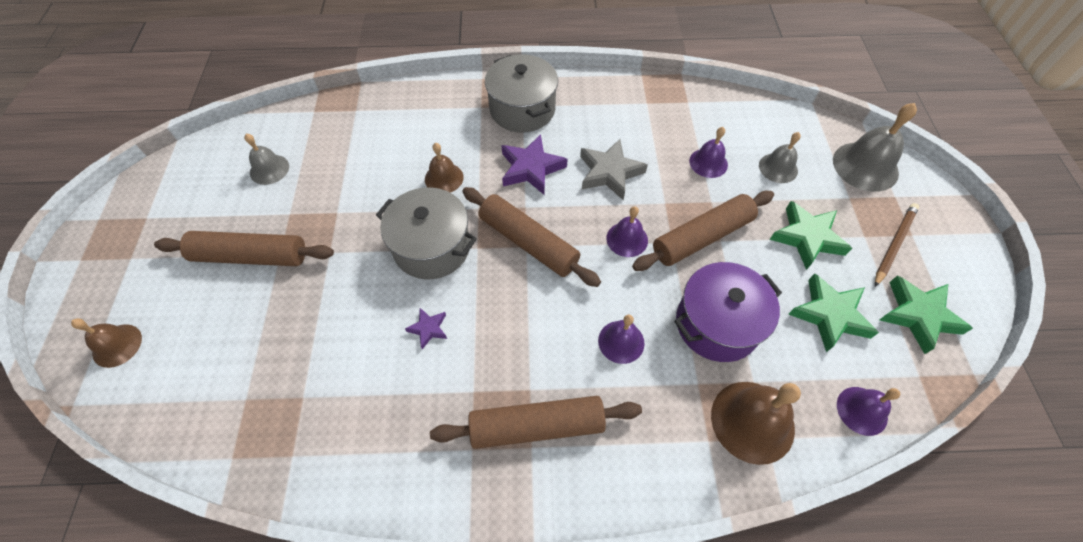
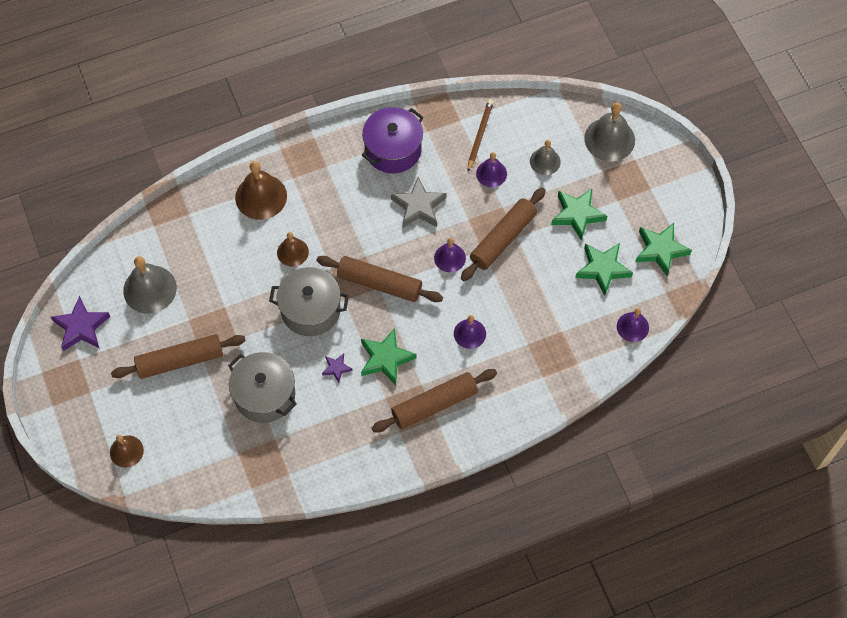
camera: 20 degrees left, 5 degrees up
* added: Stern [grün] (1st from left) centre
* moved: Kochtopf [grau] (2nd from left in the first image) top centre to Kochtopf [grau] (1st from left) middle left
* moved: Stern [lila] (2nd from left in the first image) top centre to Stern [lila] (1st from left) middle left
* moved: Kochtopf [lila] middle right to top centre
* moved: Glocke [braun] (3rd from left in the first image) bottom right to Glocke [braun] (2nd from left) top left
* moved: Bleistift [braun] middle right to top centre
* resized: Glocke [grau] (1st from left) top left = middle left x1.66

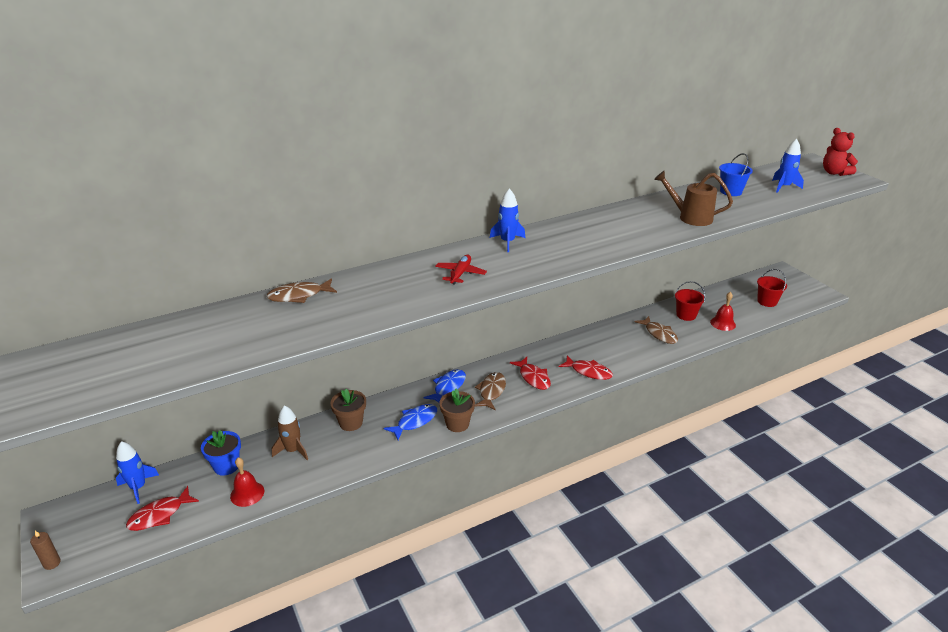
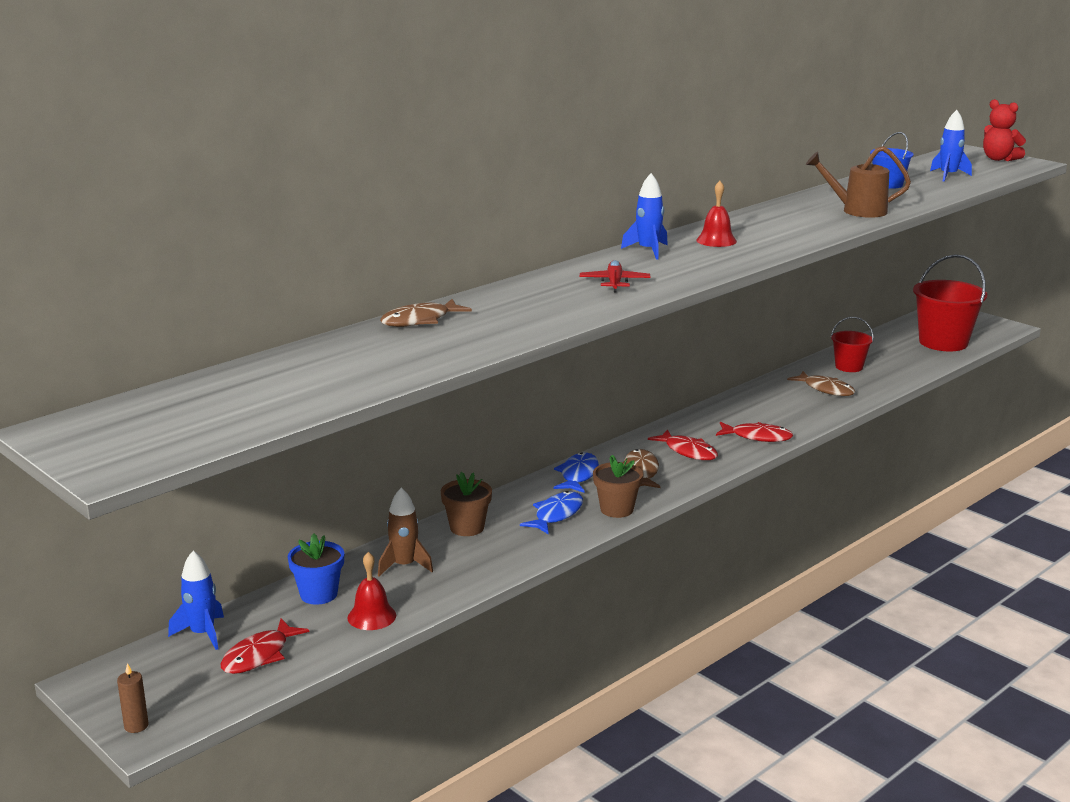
camera: 15 degrees left, 10 degrees down
* moved: Glocke [rot] (2nd from left) middle right to top right
* resized: Eimer [rot] (2nd from left) middle right = middle right x1.82

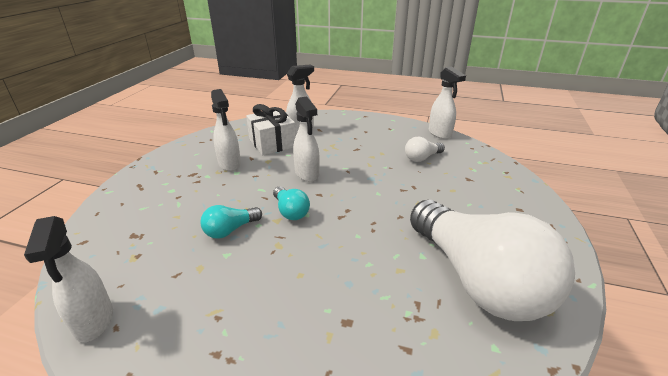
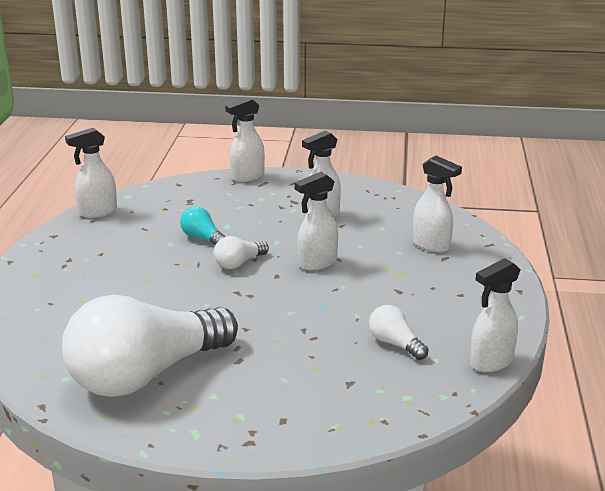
camera: 80 degrees right, 5 degrees down
* removed: Geschenk [weiß] centre
* added: Sprühflasche [weiß] (2nd from left) top centre
* recoloured: Glühbirne [türkis] (2nd from left) centre to Glühbirne [weiß] (2nd from left) centre

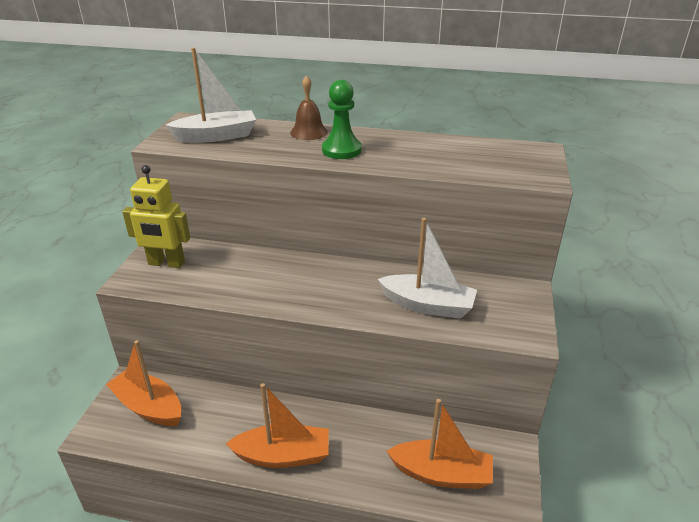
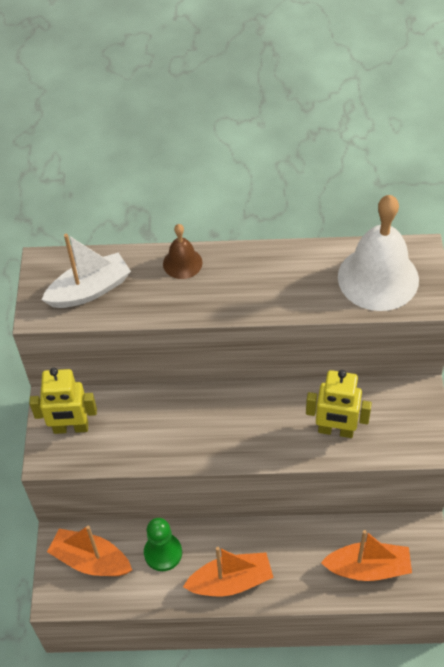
camera: 10 degrees left, 20 degrees up
* added: Glocke [weiß] middle right
* moved: Bauer [grün] top centre to bottom centre
* replaced: Boot [weiß] (2nd from left) centre to Roboter [gelb] (2nd from left) middle right

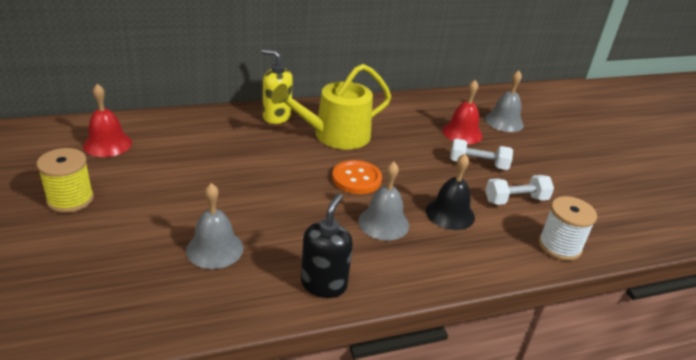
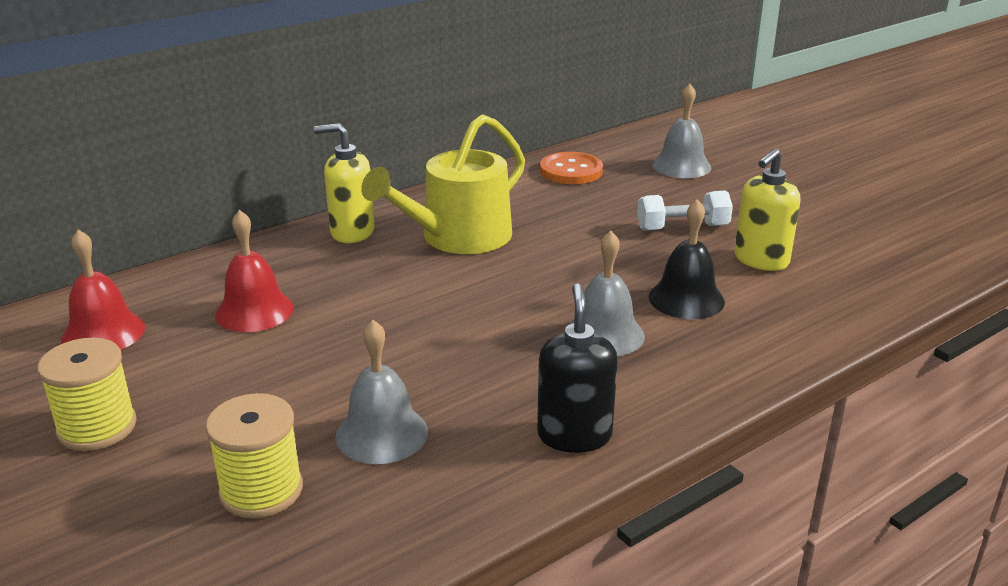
camera: 15 degrees left, 5 degrees down
* removed: Garnrolle [weiß] middle right
* added: Garnrolle [gelb] (2nd from left) bottom left
* moved: Knopf [orange] centre to top centre
* moved: Glocke [rot] (2nd from left) top centre to middle left
* replaced: Hantel [weiß] (2nd from left) middle right to Seifenspender [gelb] (2nd from left) middle right

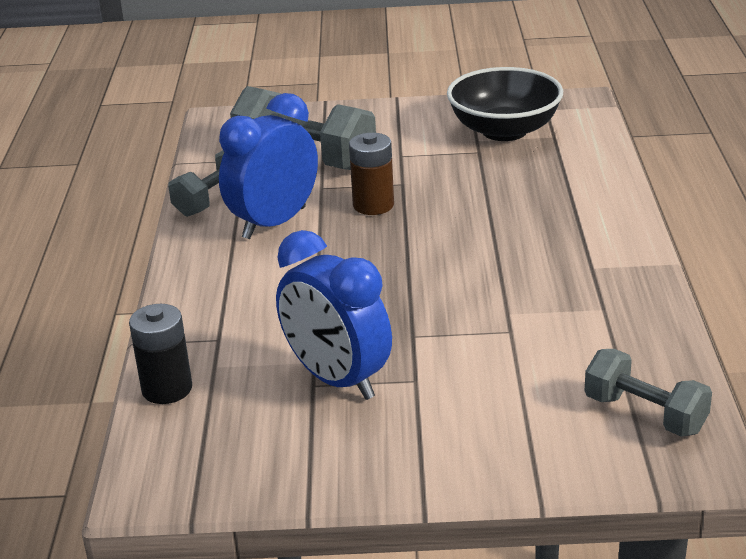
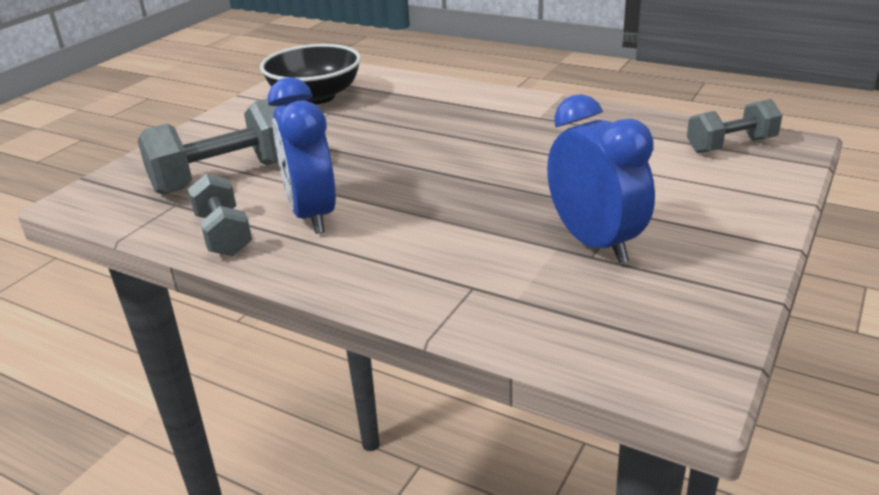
camera: 60 degrees left, 0 degrees up
* removed: Batterie [schwarz] middle left
* removed: Batterie [braun] top centre
* turned: Wecker [blau] (2nd from left) centre = middle right 105 degrees counterclockwise

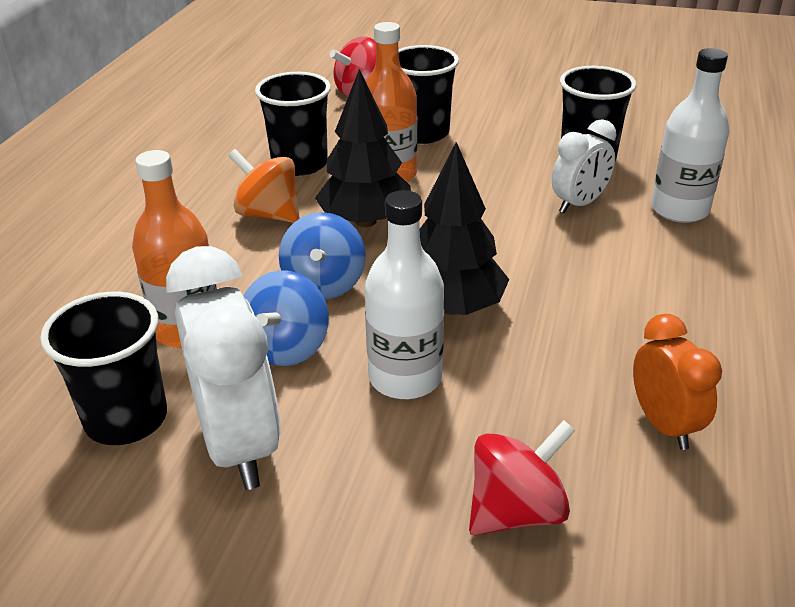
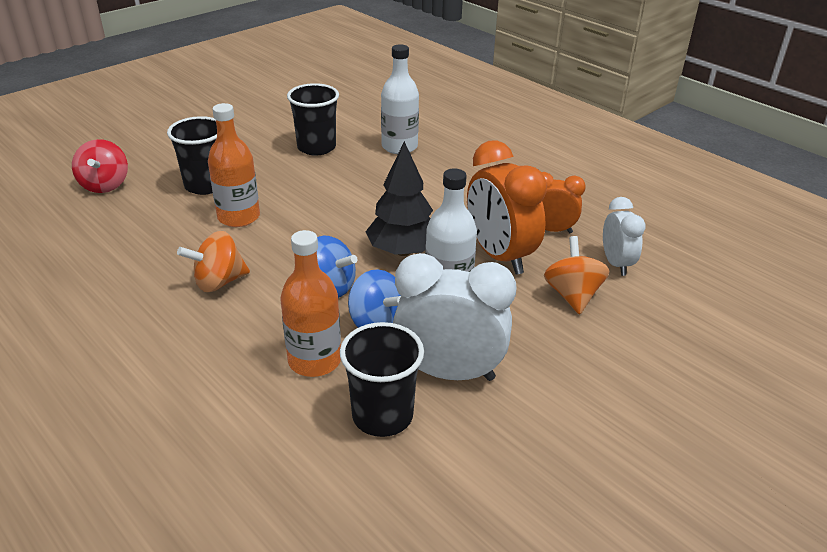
camera: 60 degrees left, 0 degrees up
* removed: Becher [schwarz] (2nd from left) top centre
* removed: Baum [schwarz] (1st from left) top centre
* added: Wecker [orange] (1st from left) centre
* moved: Wecker [weiß] (2nd from left) top right to middle right
* recoloured: Kreisel [rot] (2nd from left) bottom centre to Kreisel [orange] (2nd from left) middle right

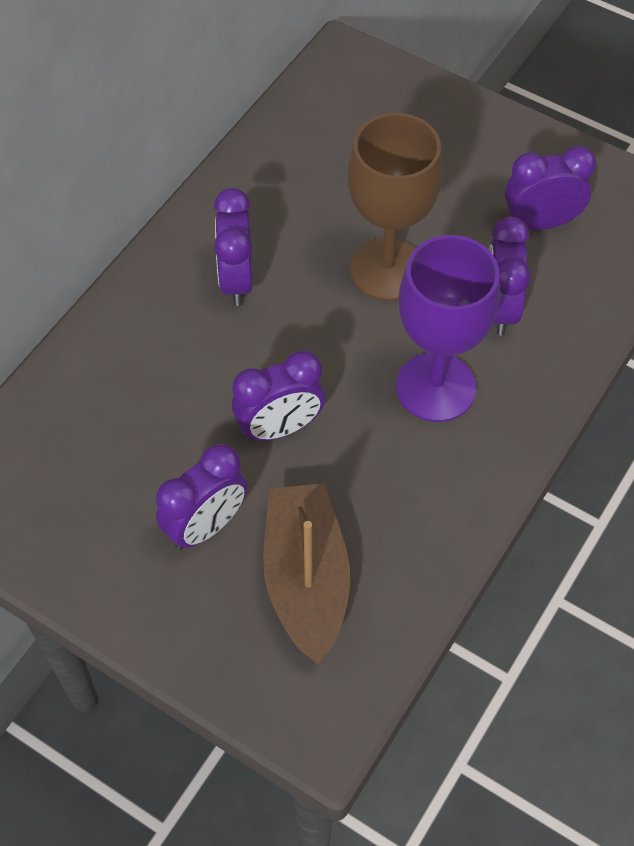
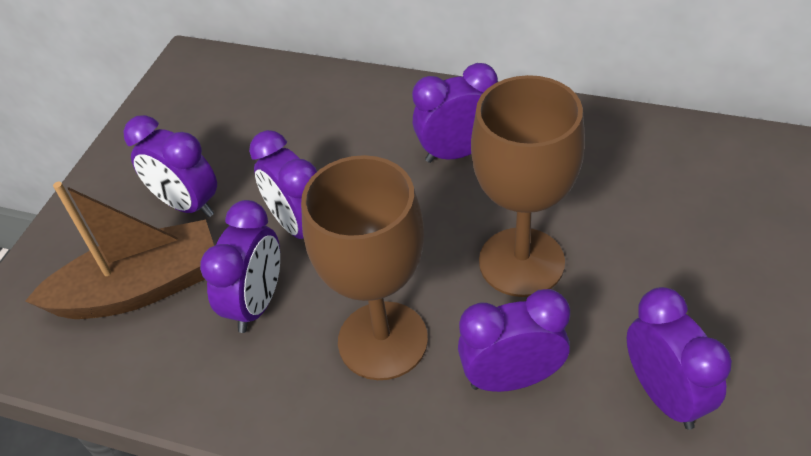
camera: 80 degrees right, 10 degrees down
* added: Wecker [lila] (2nd from left) middle left
* recoloured: Kelch [lila] middle right to Kelch [braun] (1st from left) centre

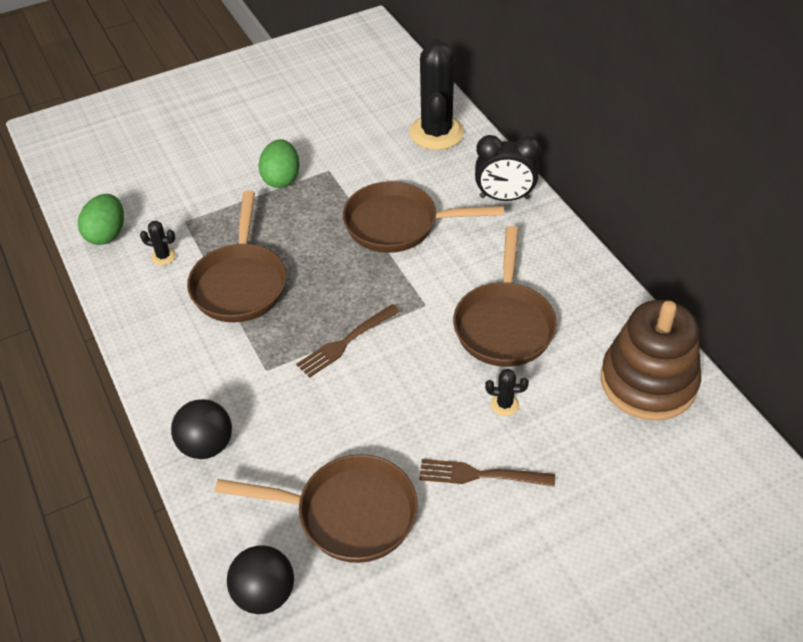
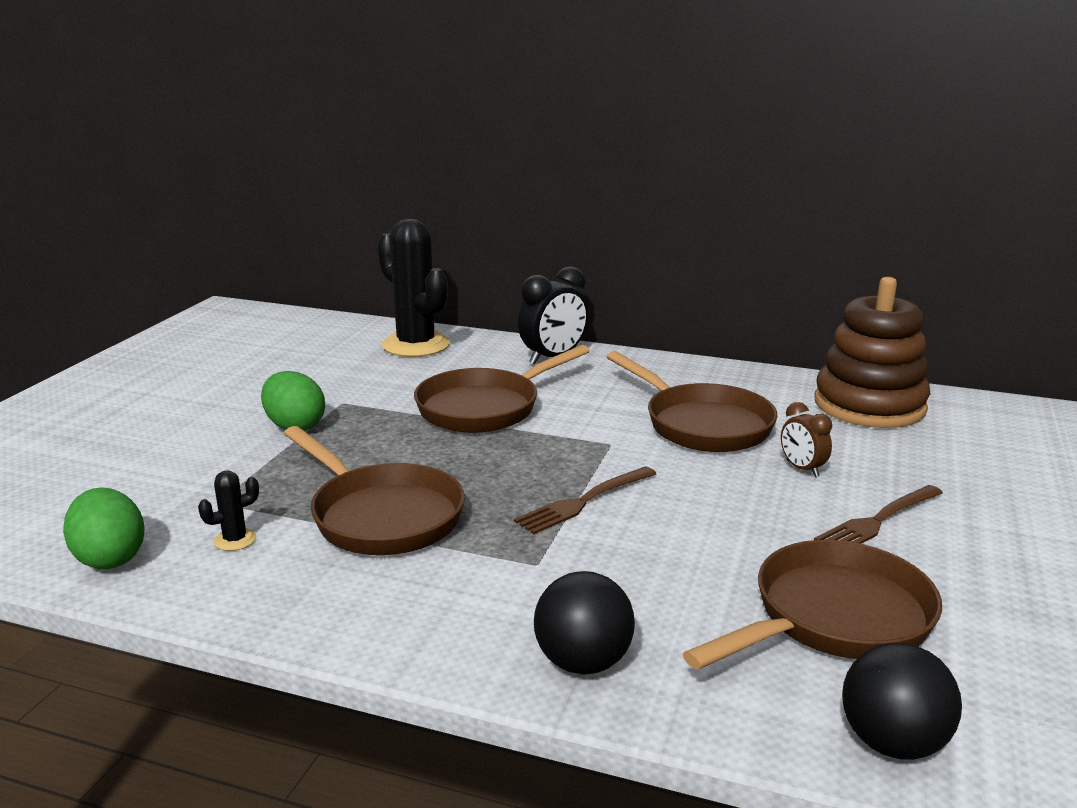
camera: 45 degrees left, 25 degrees down
* replaced: Kaktus [schwarz] (3rd from left) centre to Wecker [braun] middle right
* turned: Gabel [braun] (1st from left) centre = centre 45 degrees clockwise

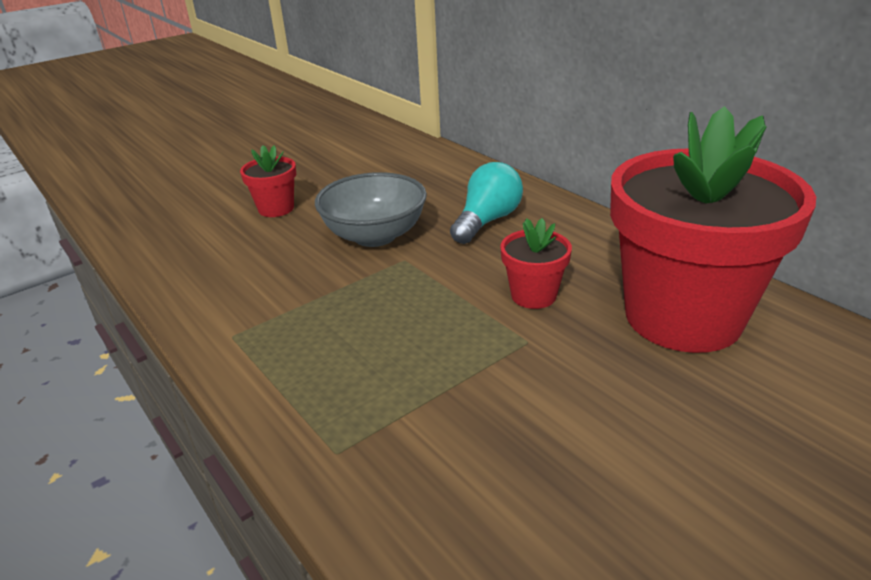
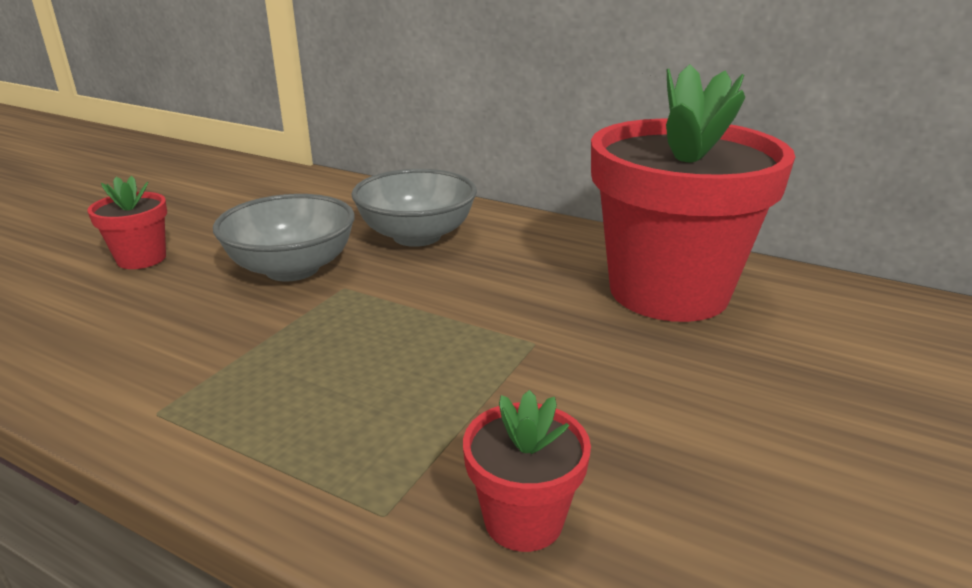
camera: 25 degrees left, 5 degrees down
* moved: Blumentopf [rot] (2nd from left) centre to bottom centre
* replaced: Glühbirne [türkis] centre to Schüssel [grau] (2nd from left) centre

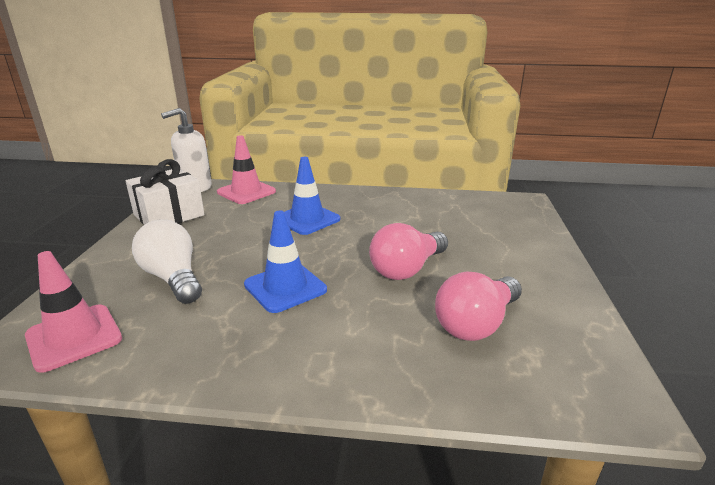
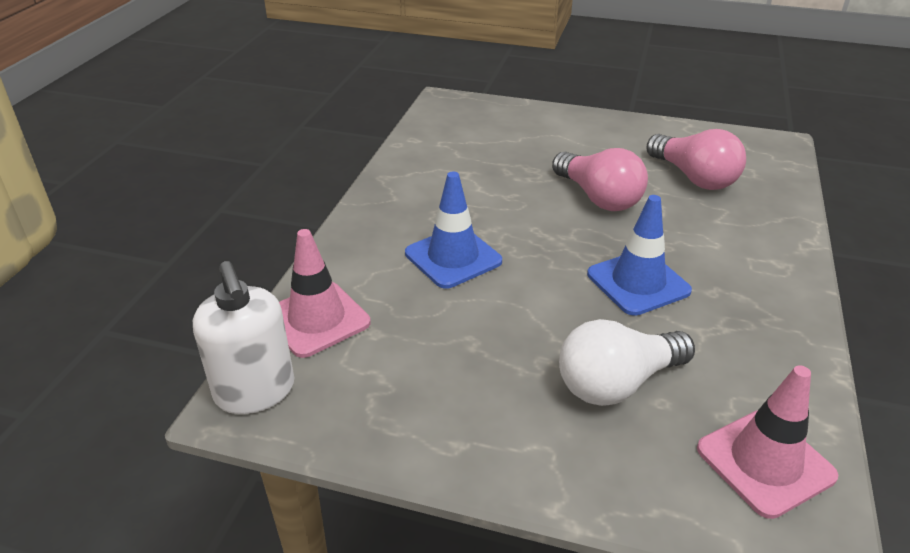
camera: 80 degrees left, 10 degrees up
* removed: Geschenk [weiß] middle left

